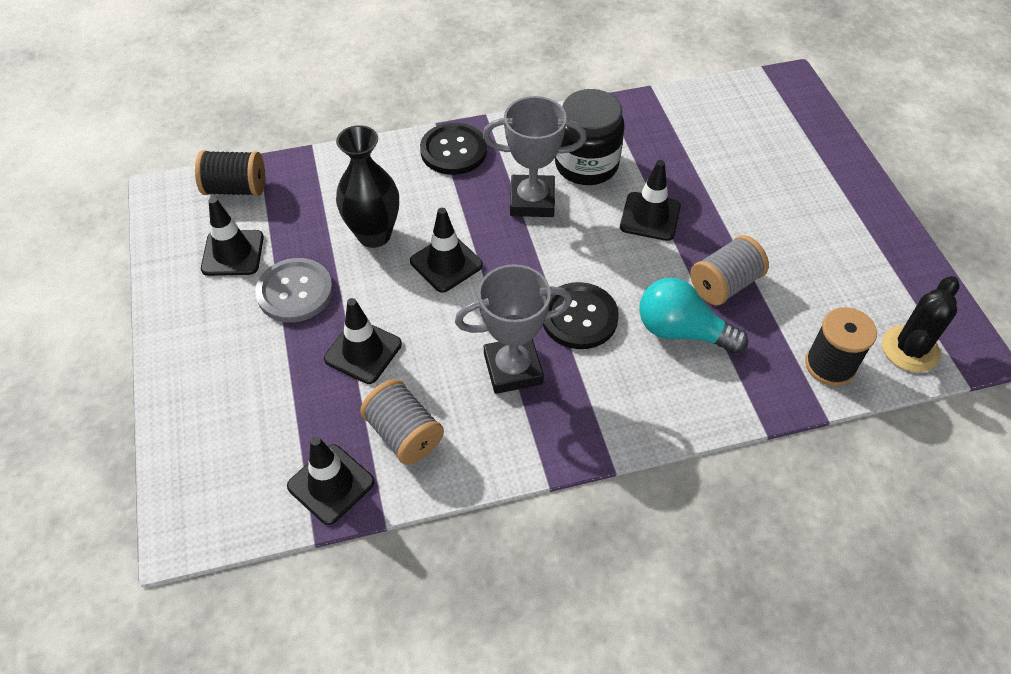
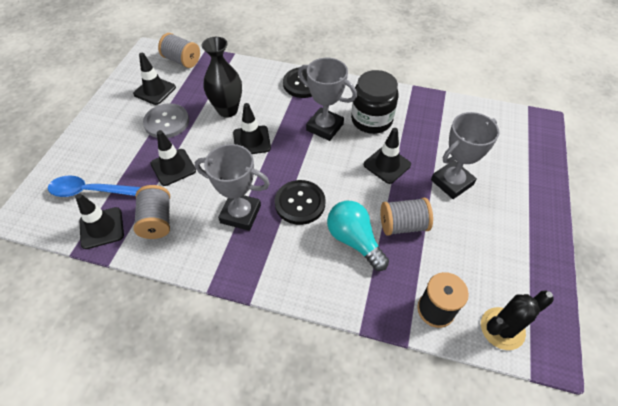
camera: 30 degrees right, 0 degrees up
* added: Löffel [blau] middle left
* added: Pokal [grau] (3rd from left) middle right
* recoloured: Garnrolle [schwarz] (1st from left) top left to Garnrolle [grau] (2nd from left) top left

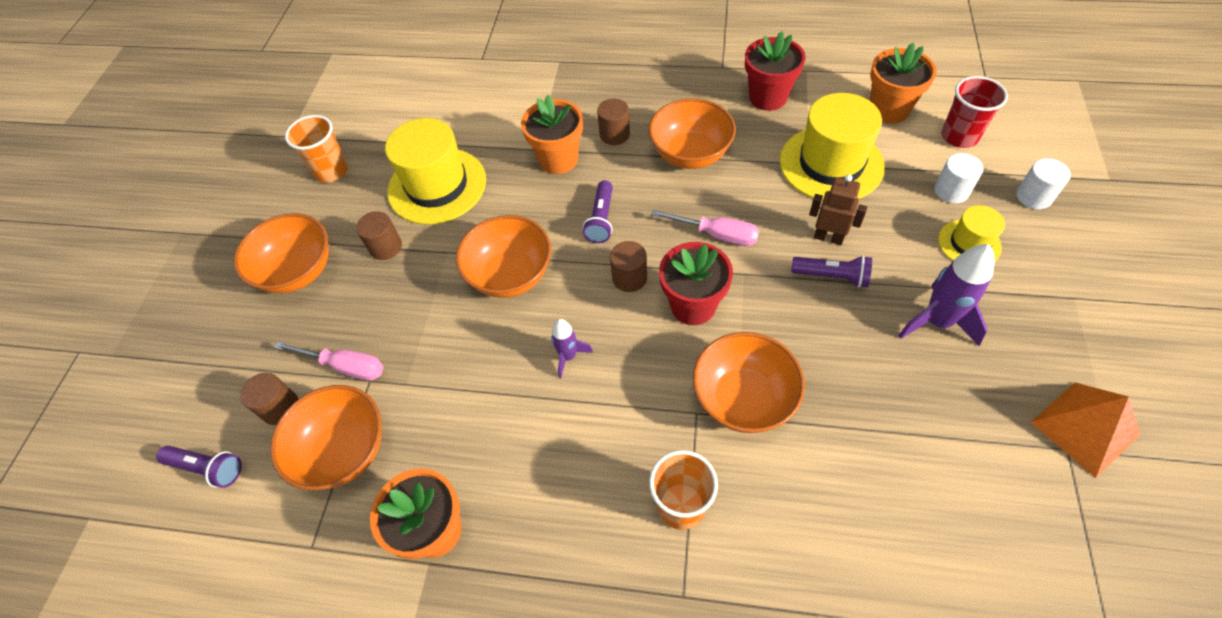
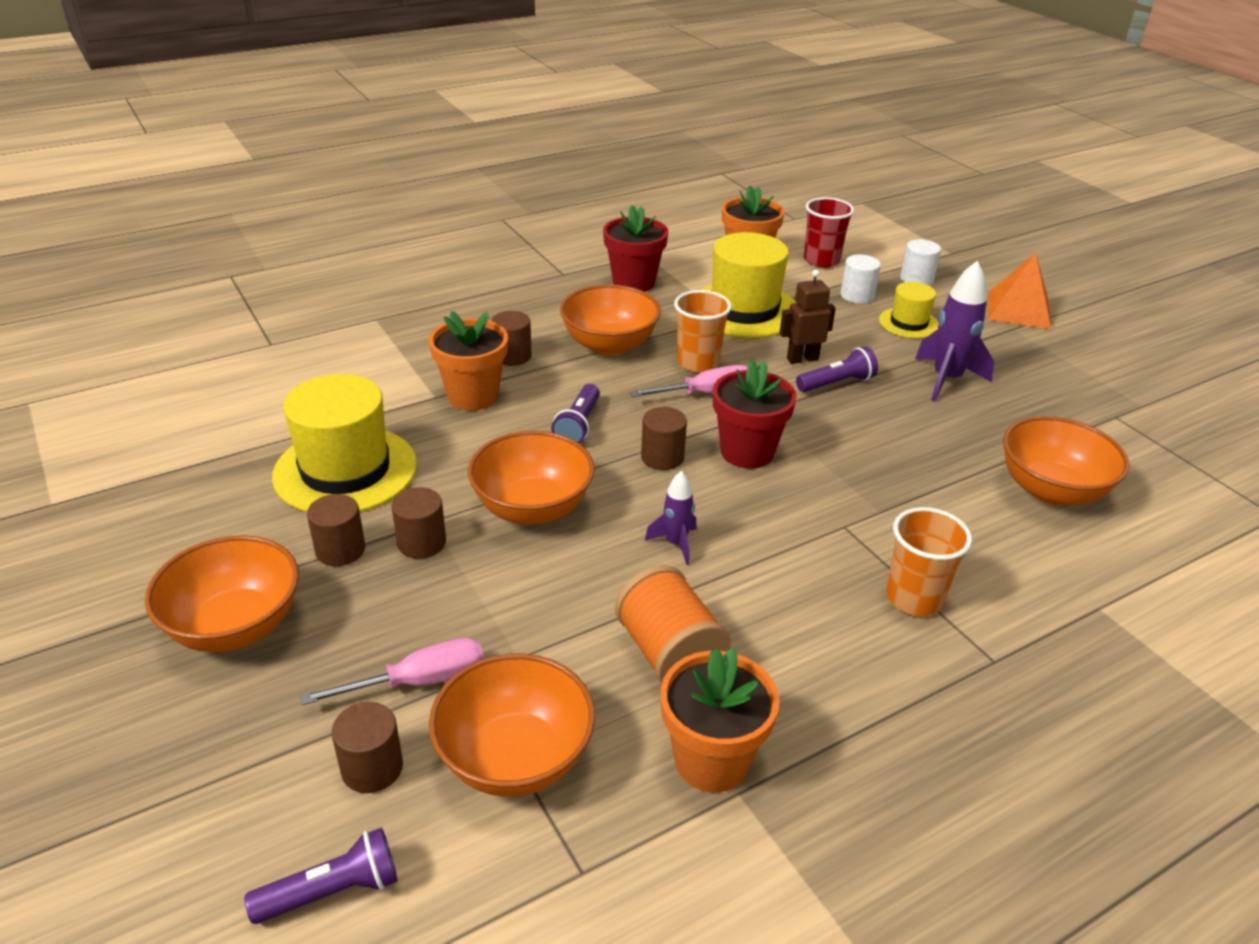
camera: 45 degrees left, 20 degrees down
* added: Vollzylinder [braun] (3rd from left) middle left
* added: Garnrolle [orange] centre
* moved: Becher [orange] (1st from left) top left to centre
* moved: Schüssel [orange] (5th from left) centre to middle right
* moved: Pyramide [orange] bottom right to top right
* turned: Taschenlampe [lila] (2nd from left) centre = centre 45 degrees clockwise

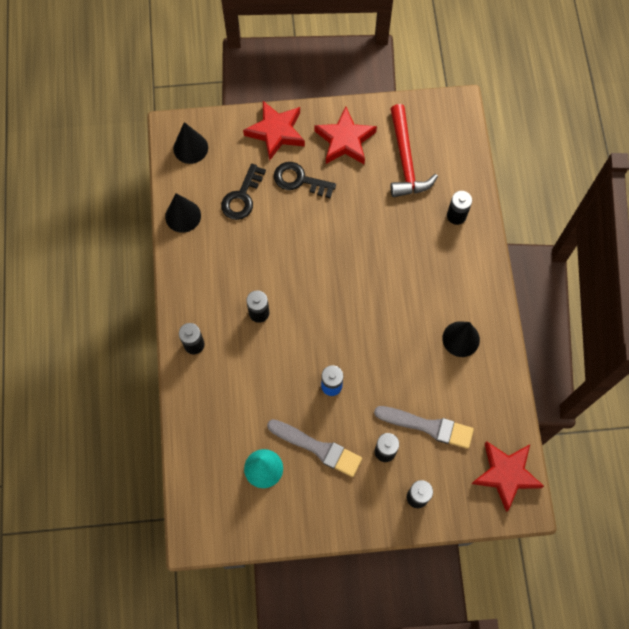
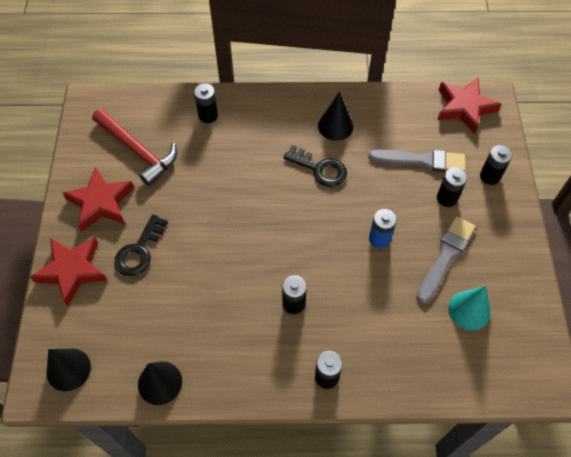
camera: 85 degrees left, 10 degrees down
* moved: Schlüssel [schwarz] (1st from left in the first image) top centre to Schlüssel [schwarz] (2nd from left) centre
* turned: Pinsel [grau] (2nd from left in the first image) bottom right = middle right 75 degrees clockwise
* turned: Hammer [rot] top centre = top left 45 degrees clockwise

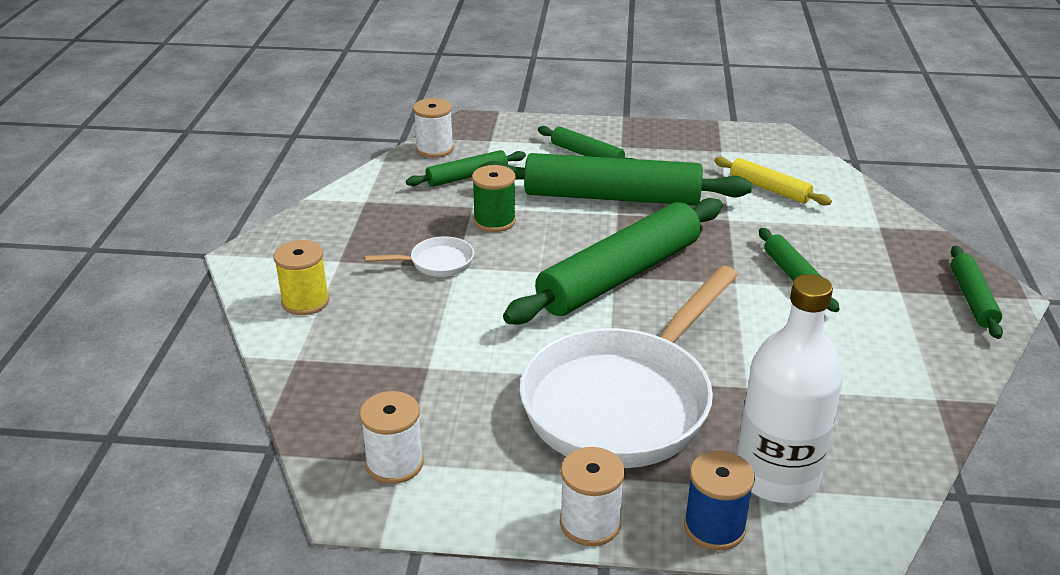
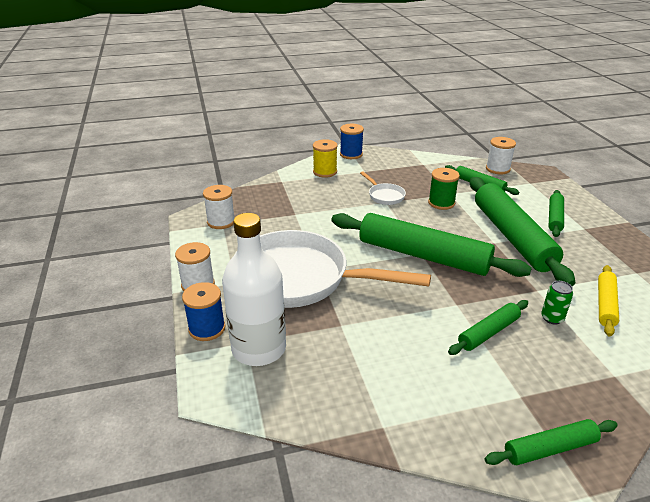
camera: 70 degrees right, 0 degrees up
* added: Garnrolle [blau] (2nd from left) top centre
* added: Dose [grün] middle right

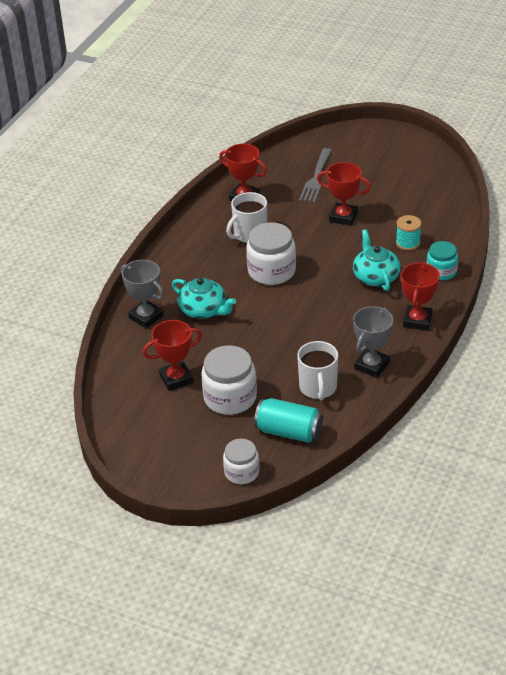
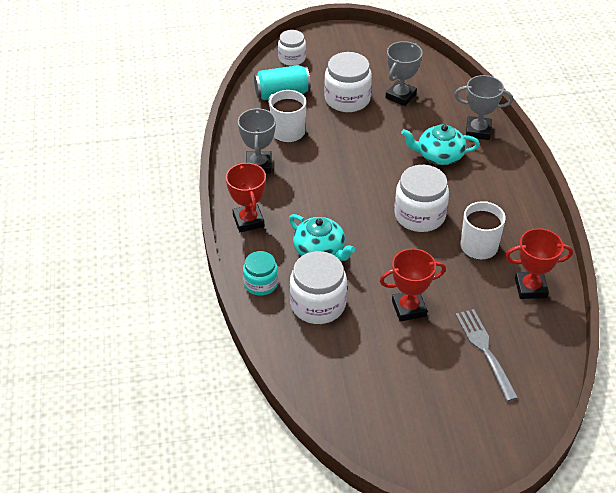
camera: 145 degrees right, 5 degrees up
* replaced: Garnrolle [türkis] middle right to Einmachglas [weiß] (2nd from left) centre
* recoloured: Pokal [rot] (1st from left) centre to Pokal [grau] (2nd from left) top centre

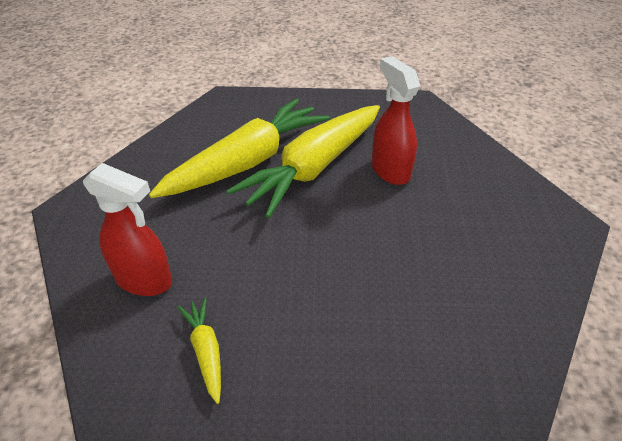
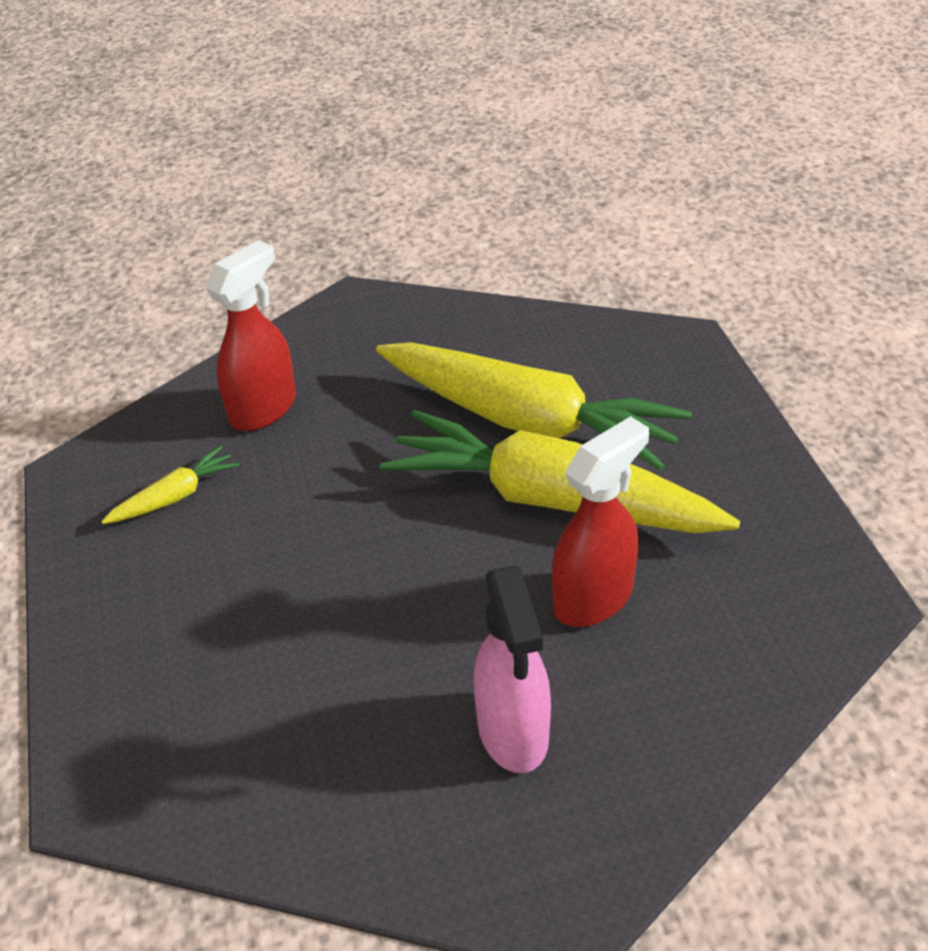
camera: 75 degrees right, 0 degrees up
* added: Sprühflasche [rosa] bottom centre
* turned: Sprühflasche [rot] (1st from left) middle left = middle left 150 degrees counterclockwise

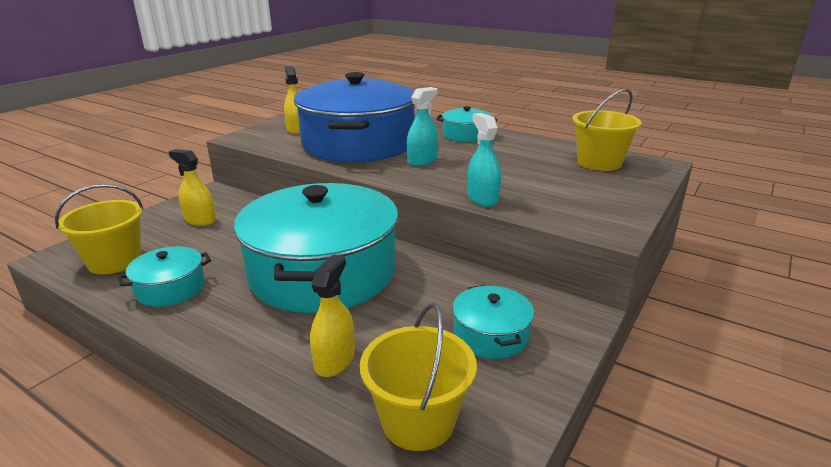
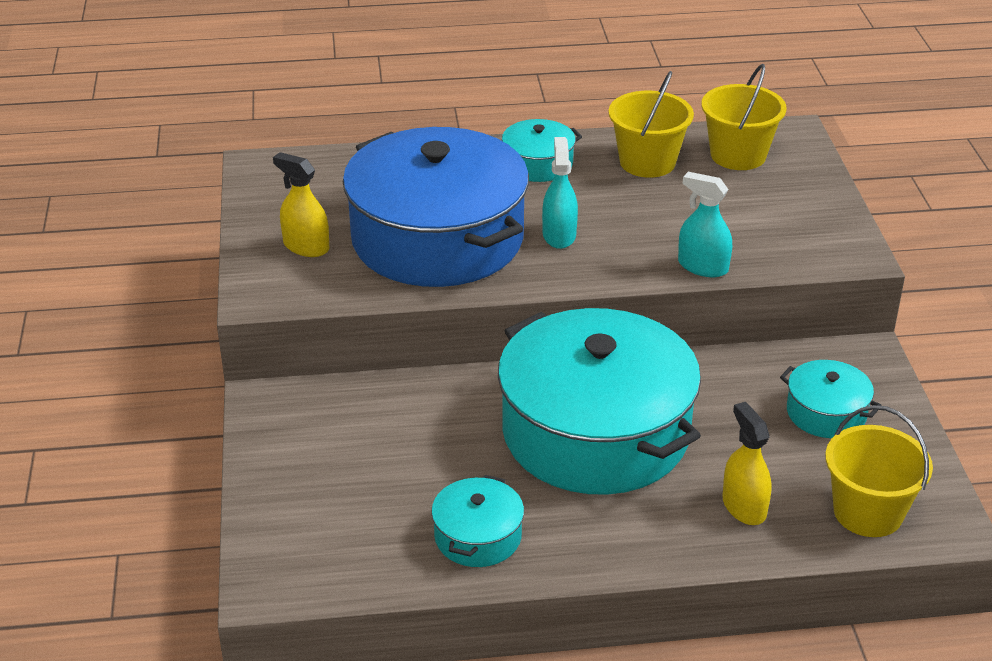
camera: 40 degrees left, 10 degrees up
* removed: Sprühflasche [gelb] (1st from left) middle left
* moved: Eimer [gelb] (1st from left) middle left to top centre

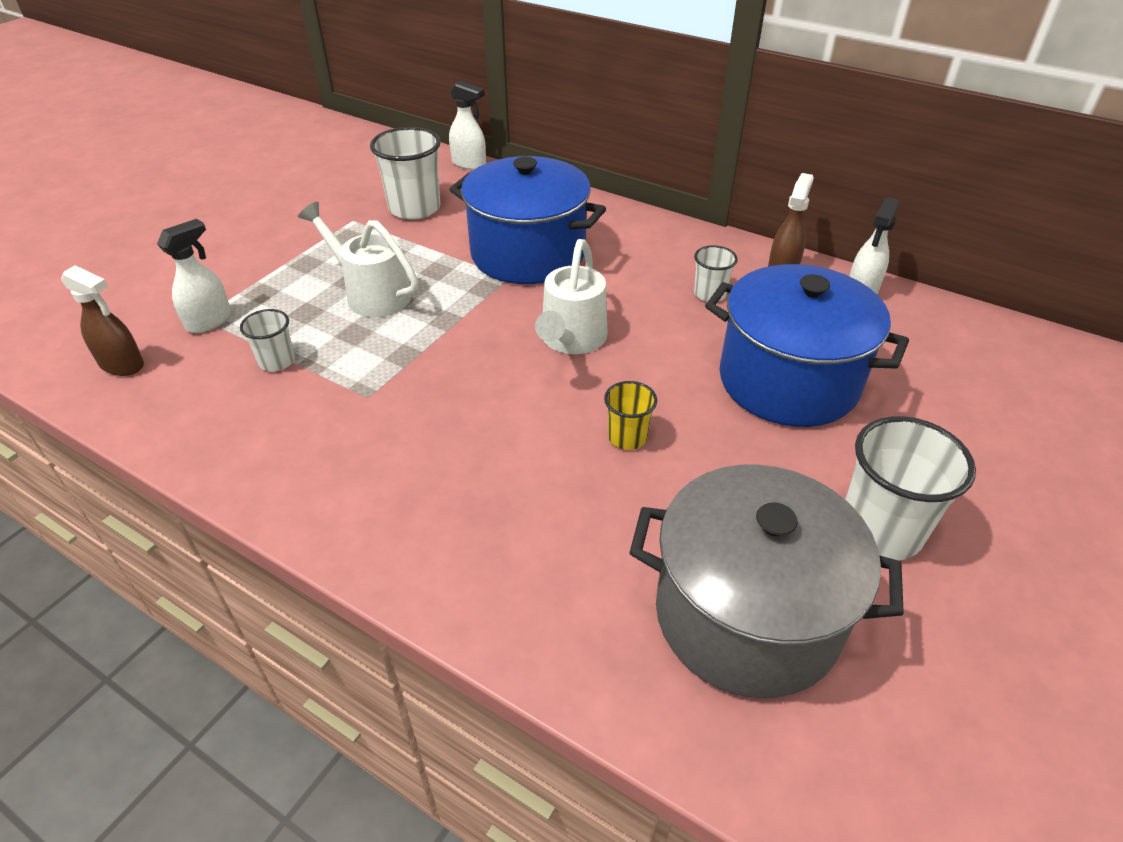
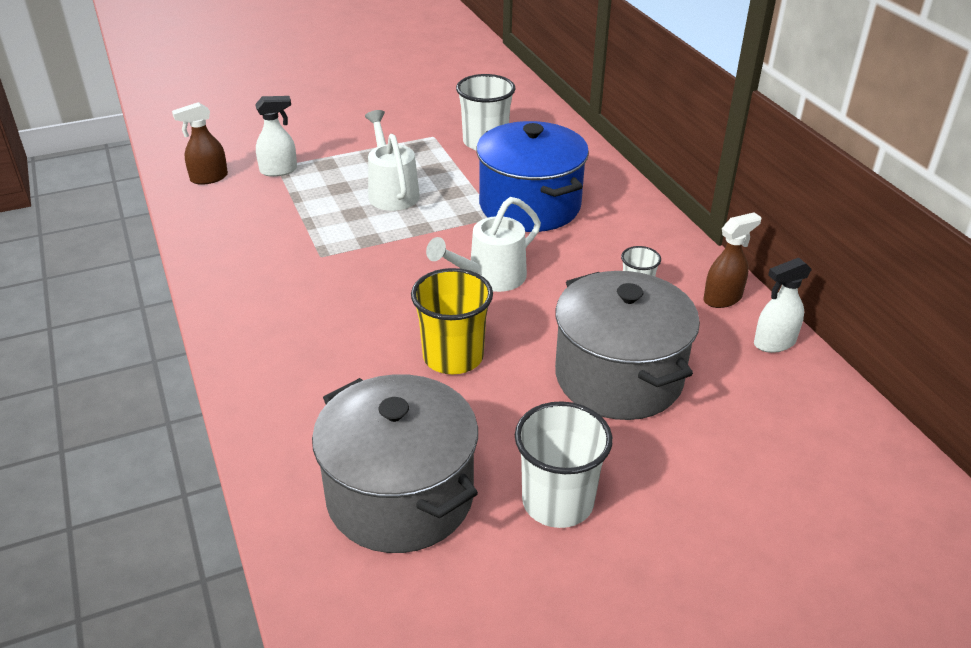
camera: 35 degrees right, 5 degrees down
* removed: Becher [weiß] (1st from left) middle left
* removed: Sprühflasche [weiß] (2nd from left) top centre
* recoloured: Kochtopf [blau] (2nd from left) middle right to Kochtopf [grau] (2nd from left) centre
* turned: Sprühflasche [braun] (1st from left) middle left = top left 90 degrees clockwise
* resized: Becher [gelb] centre = centre x1.84

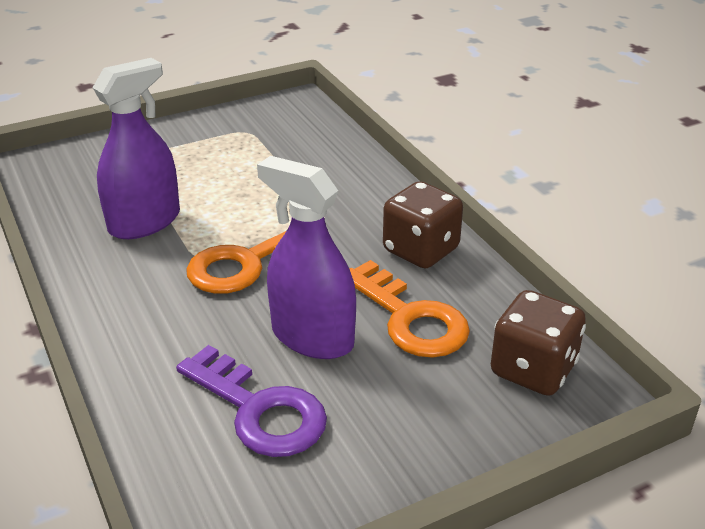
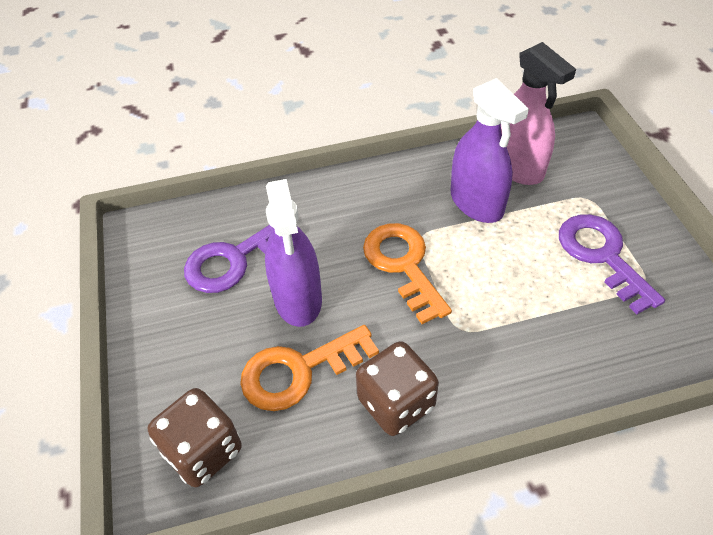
camera: 105 degrees right, 15 degrees up
* added: Sprühflasche [rosa] top right
* added: Schlüssel [lila] (2nd from left) middle right
* turned: Sprühflasche [lila] (2nd from left in the first image) centre = centre 120 degrees clockwise

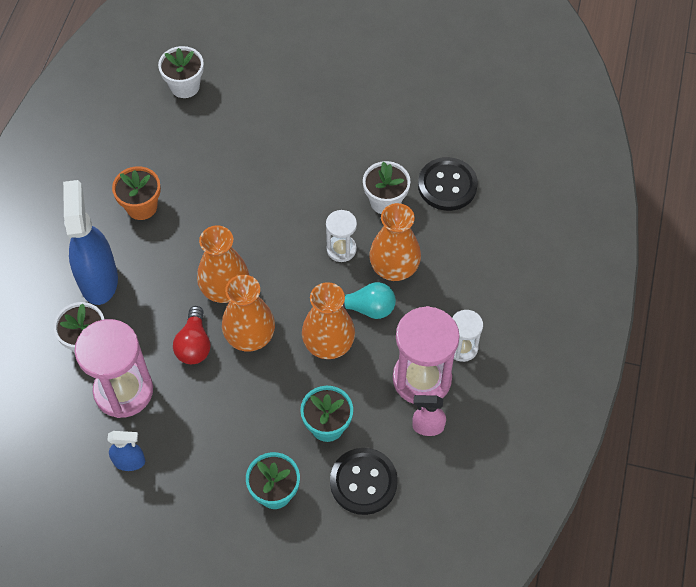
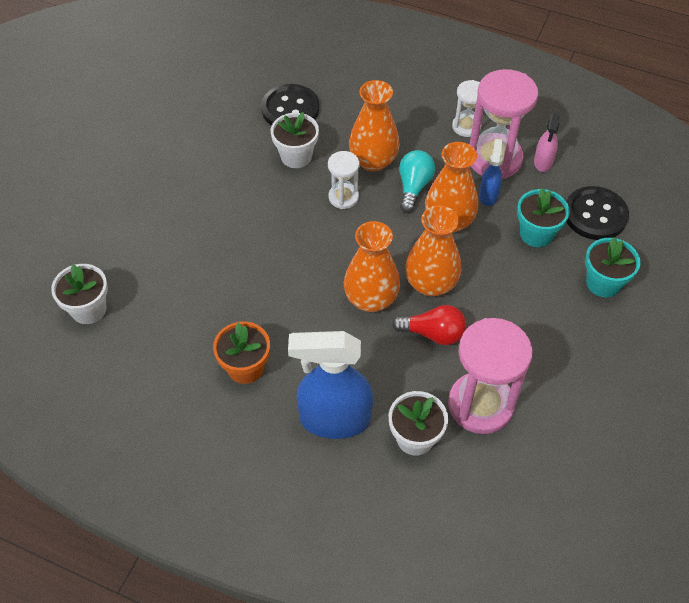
camera: 80 degrees left, 5 degrees down
* moved: Sprühflasche [blau] (2nd from left) bottom left to top right

